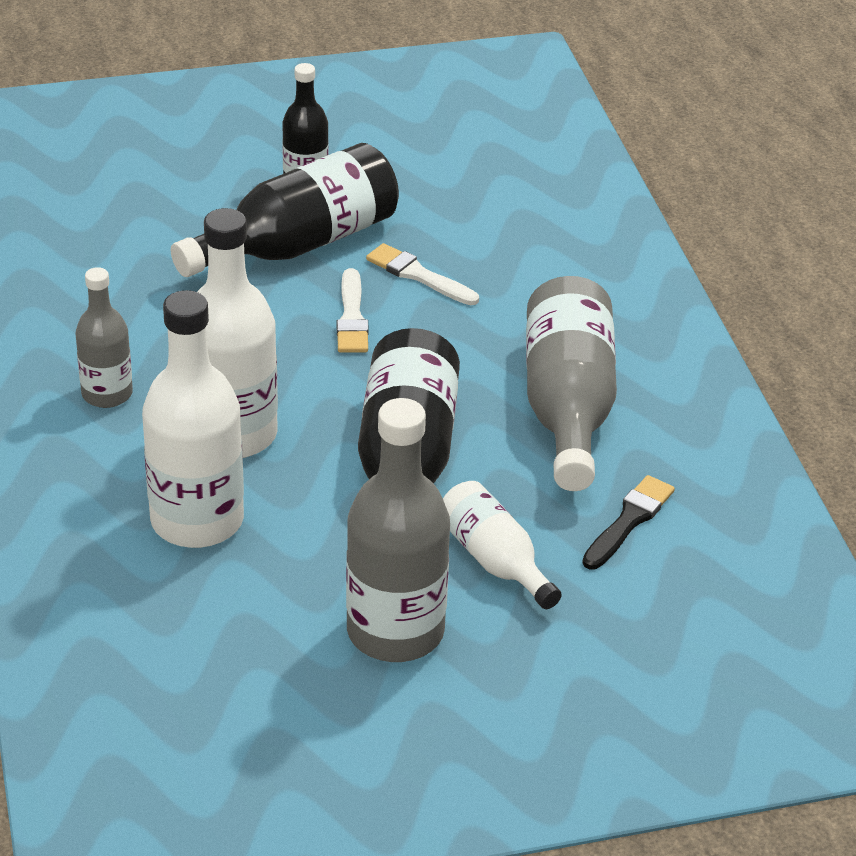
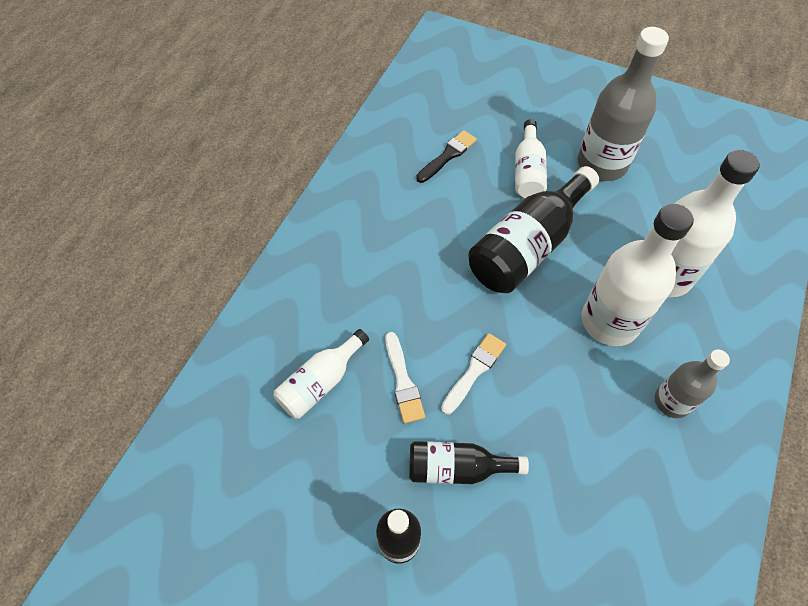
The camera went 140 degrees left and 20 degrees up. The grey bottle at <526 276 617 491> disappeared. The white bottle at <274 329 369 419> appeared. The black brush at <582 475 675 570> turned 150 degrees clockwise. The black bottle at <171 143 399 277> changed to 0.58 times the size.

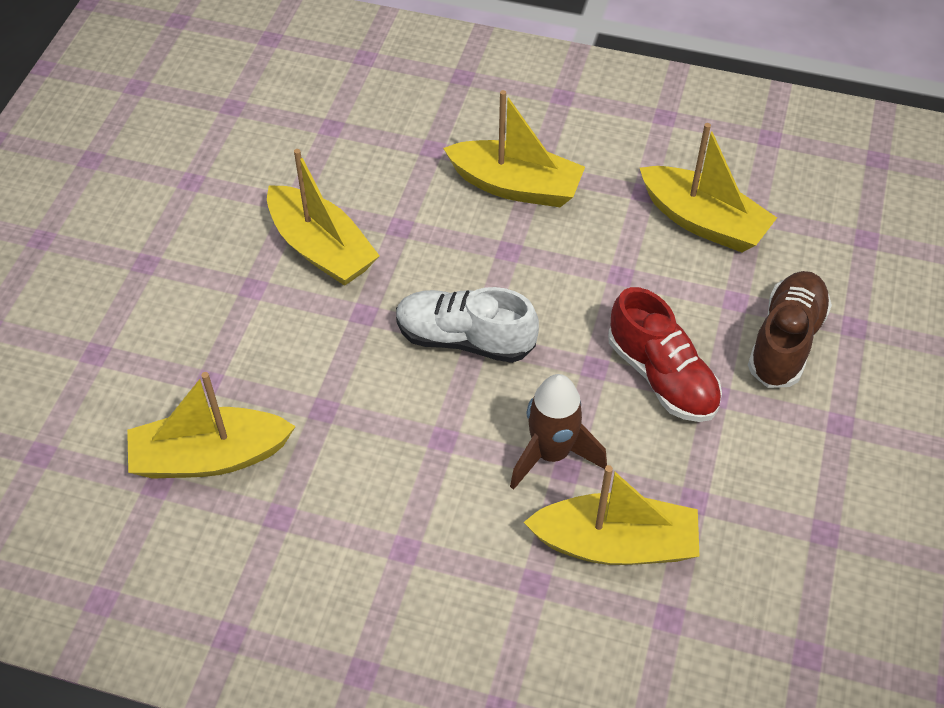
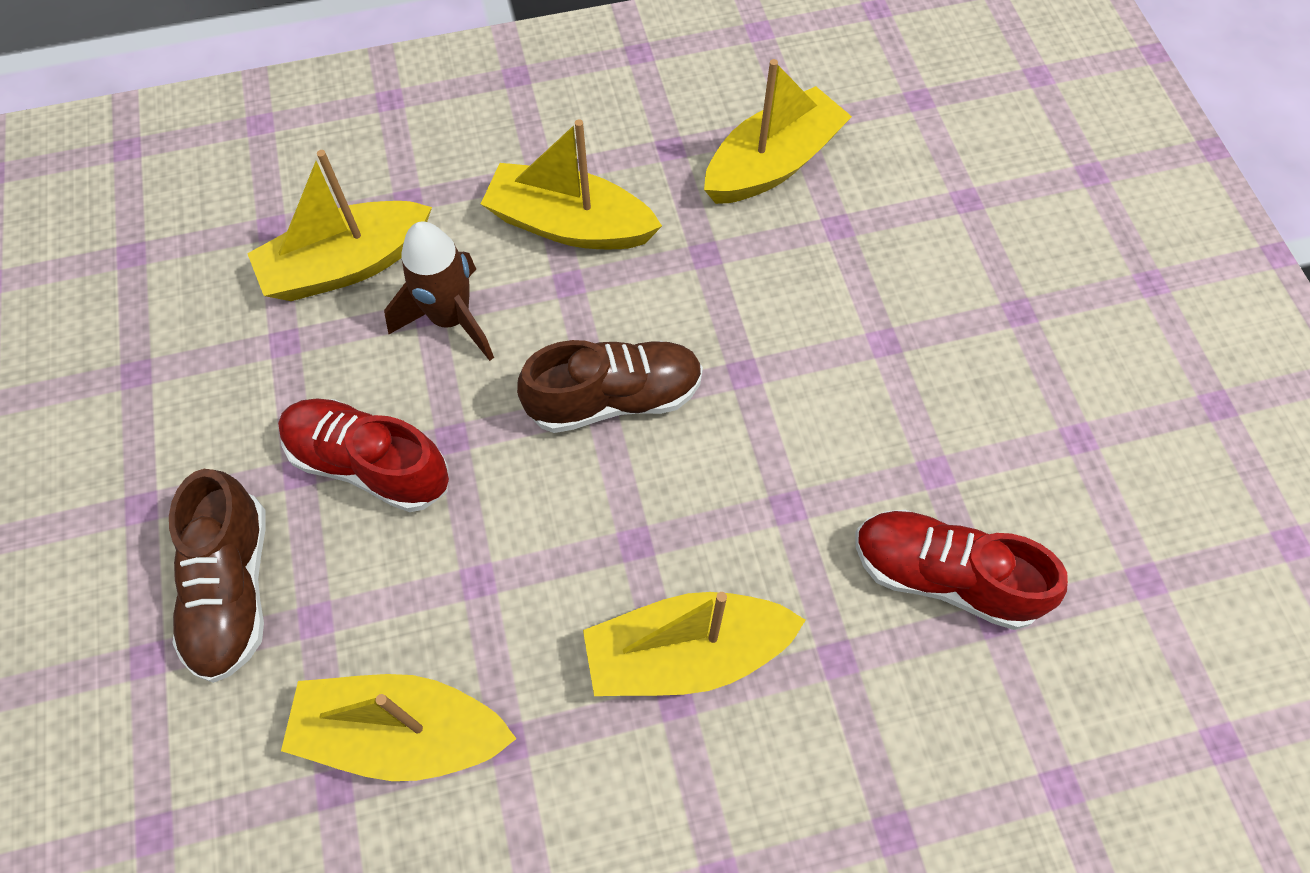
The camera went 150 degrees right and 10 degrees up. The red shoe at <856 510 1068 630> appeared. The yellow boat moved from <267 149 380 286> to <481 119 662 249>. The white shoe at <396 287 539 363> became the brown shoe at <517 340 703 433>.

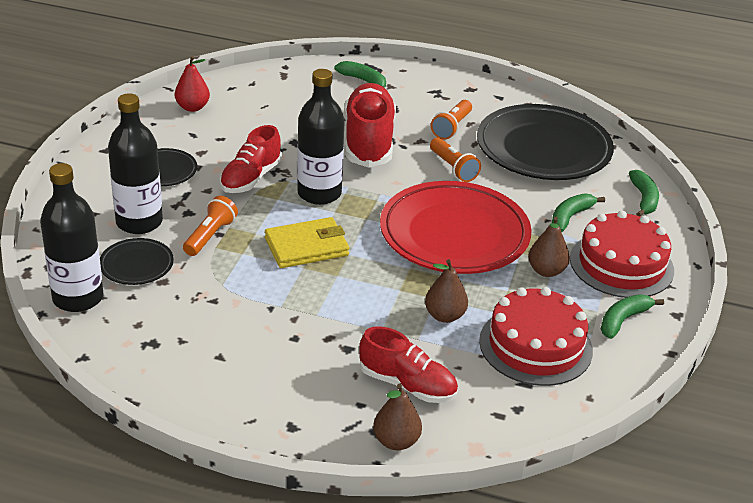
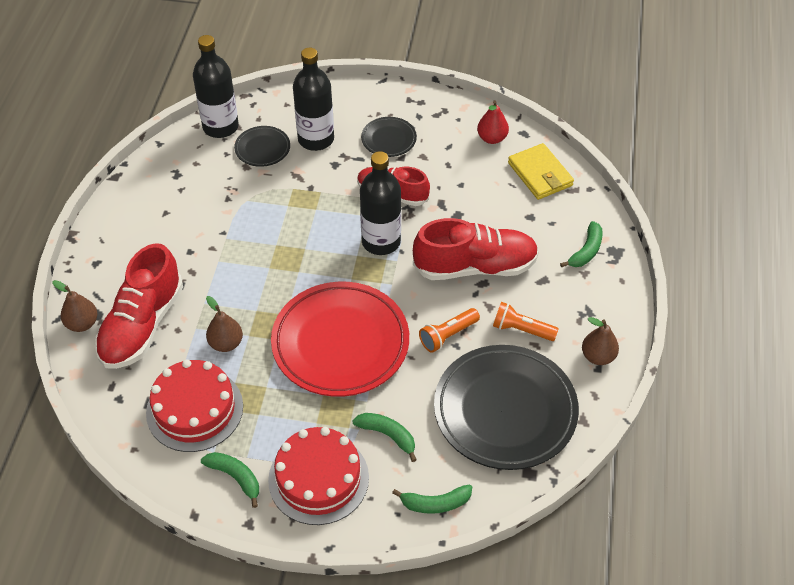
The camera went 85 degrees right and 15 degrees up. The orange flashlight at <183 196 238 256> disappeared. The yellow wallet moved from <265 217 349 268> to <508 143 574 200>. The brown pear moved from <528 217 570 277> to <582 317 619 365>. The red shoe at <359 326 458 403> changed to 1.56 times the size.

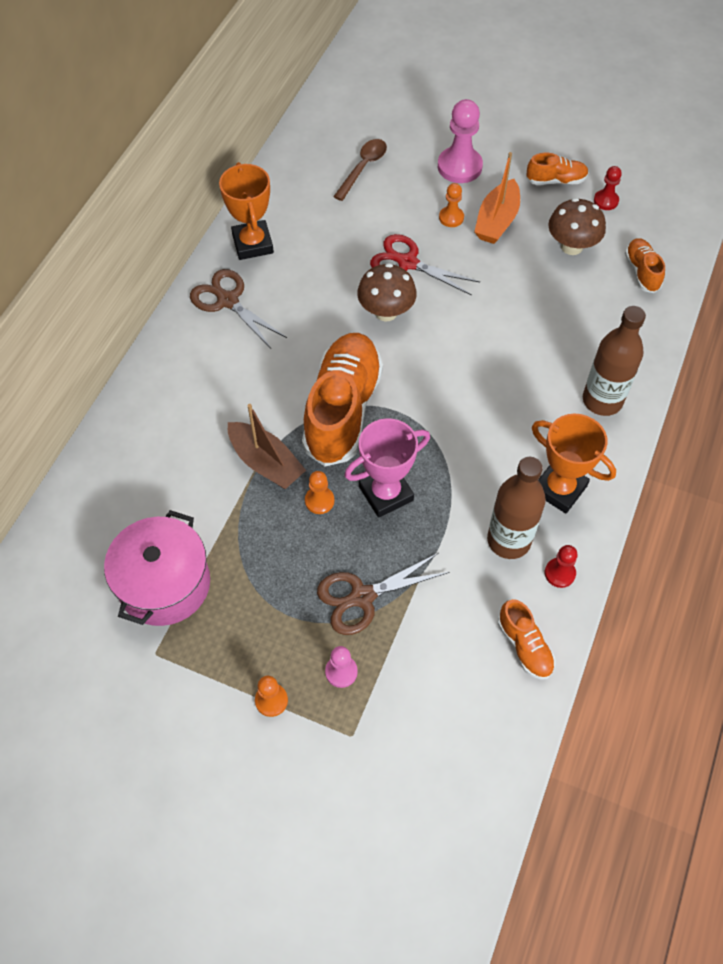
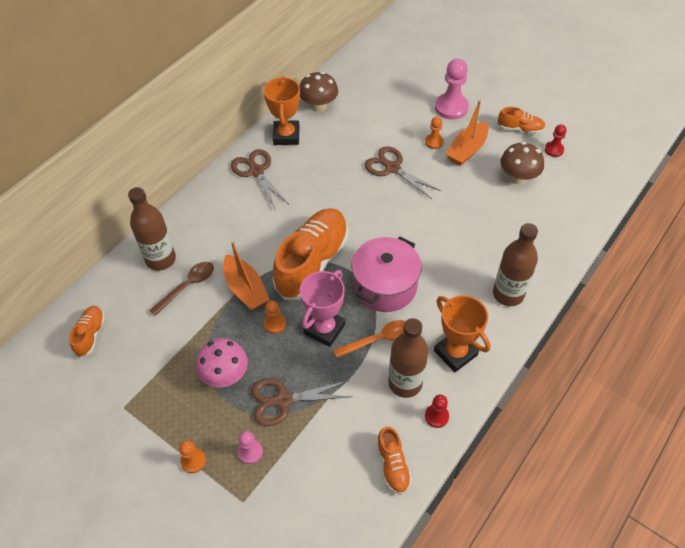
The camera went 15 degrees right and 5 degrees down. The brown bottle at <128 187 176 271> appeared. The pink mushroom at <196 338 248 388> appeared. The orange spoon at <333 320 405 358> appeared. The pink pot moved from <104 510 210 626> to <351 236 422 312>. The brown spoon moved from <333 139 387 201> to <149 262 214 316>. The brown mushroom moved from <357 263 417 322> to <300 72 338 112>. The orange shoe moved from <625 238 665 293> to <69 306 105 358>. The brown boat at <228 404 306 489> became the orange boat at <223 242 270 310>. The red scissors at <370 234 480 296> became the brown scissors at <364 146 441 199>. The pink trophy at <344 418 430 518> turned 45 degrees counterclockwise.

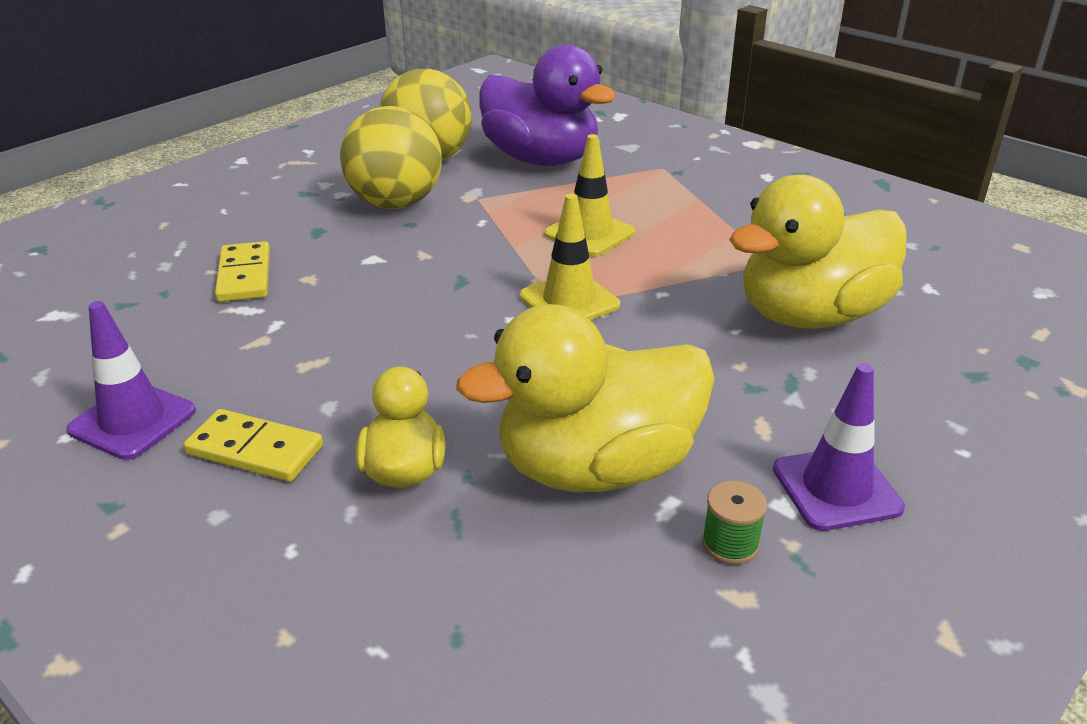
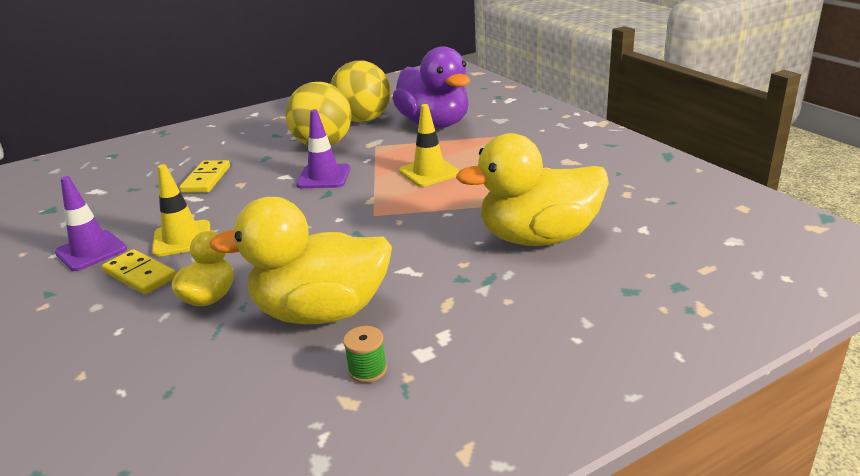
The camera went 20 degrees right and 5 degrees down. The yellow traffic cone moved from <520 193 620 320> to <152 164 210 257>. The purple traffic cone moved from <773 363 905 531> to <296 109 350 188>.

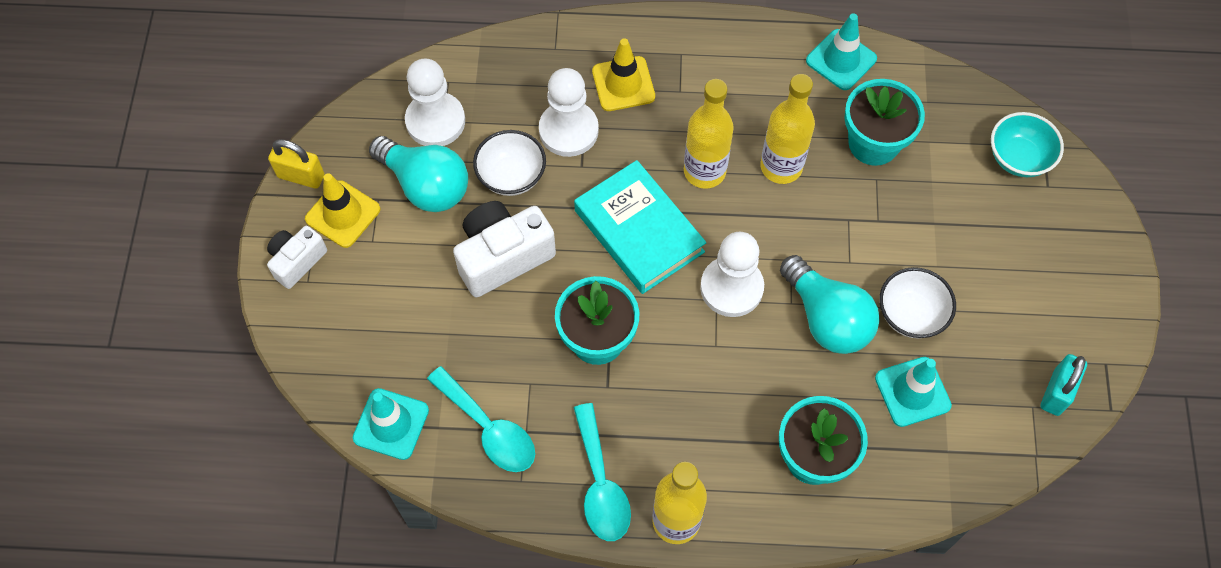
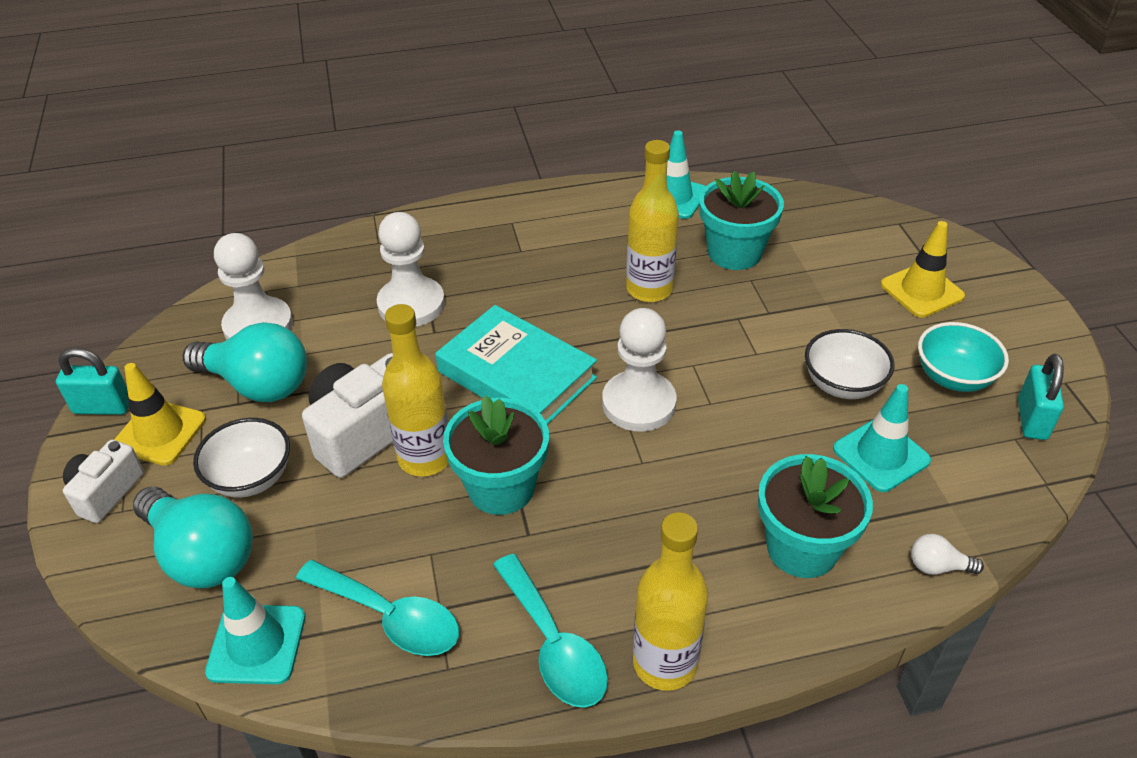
The camera went 15 degrees left and 20 degrees down. The white light bulb at <911 534 984 575> appeared. The white bowl moved from <473 130 546 196> to <193 418 290 497>. The yellow traffic cone moved from <592 38 655 111> to <881 221 965 318>. The yellow bottle moved from <684 79 734 189> to <382 304 449 477>. The turquoise light bulb moved from <780 255 880 354> to <133 487 253 588>. The turquoise bowl moved from <991 112 1064 177> to <918 322 1009 392>. The yellow padlock at <268 139 325 189> became the turquoise padlock at <56 348 129 415>.

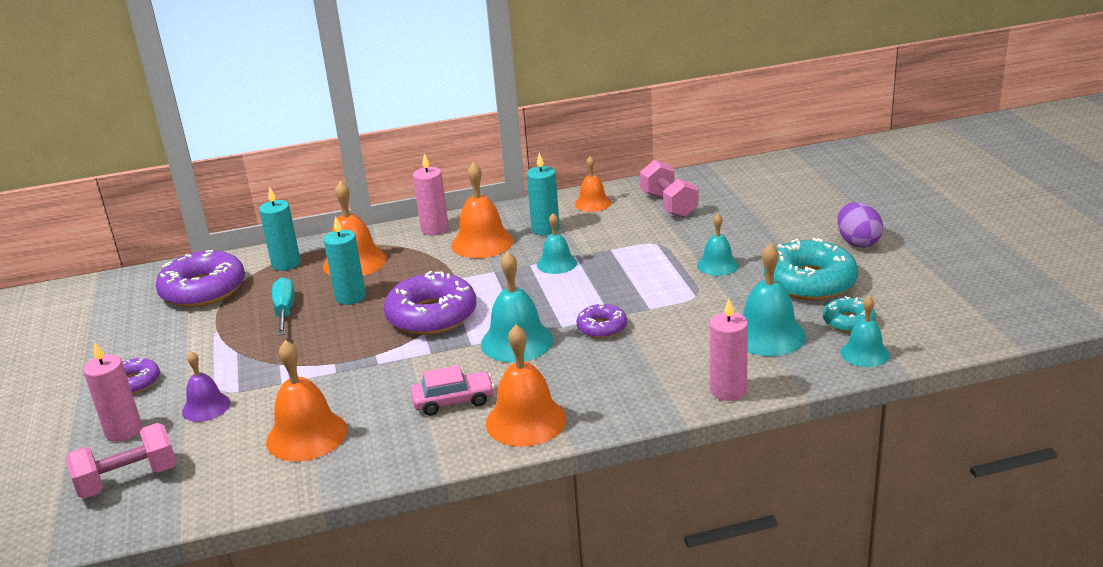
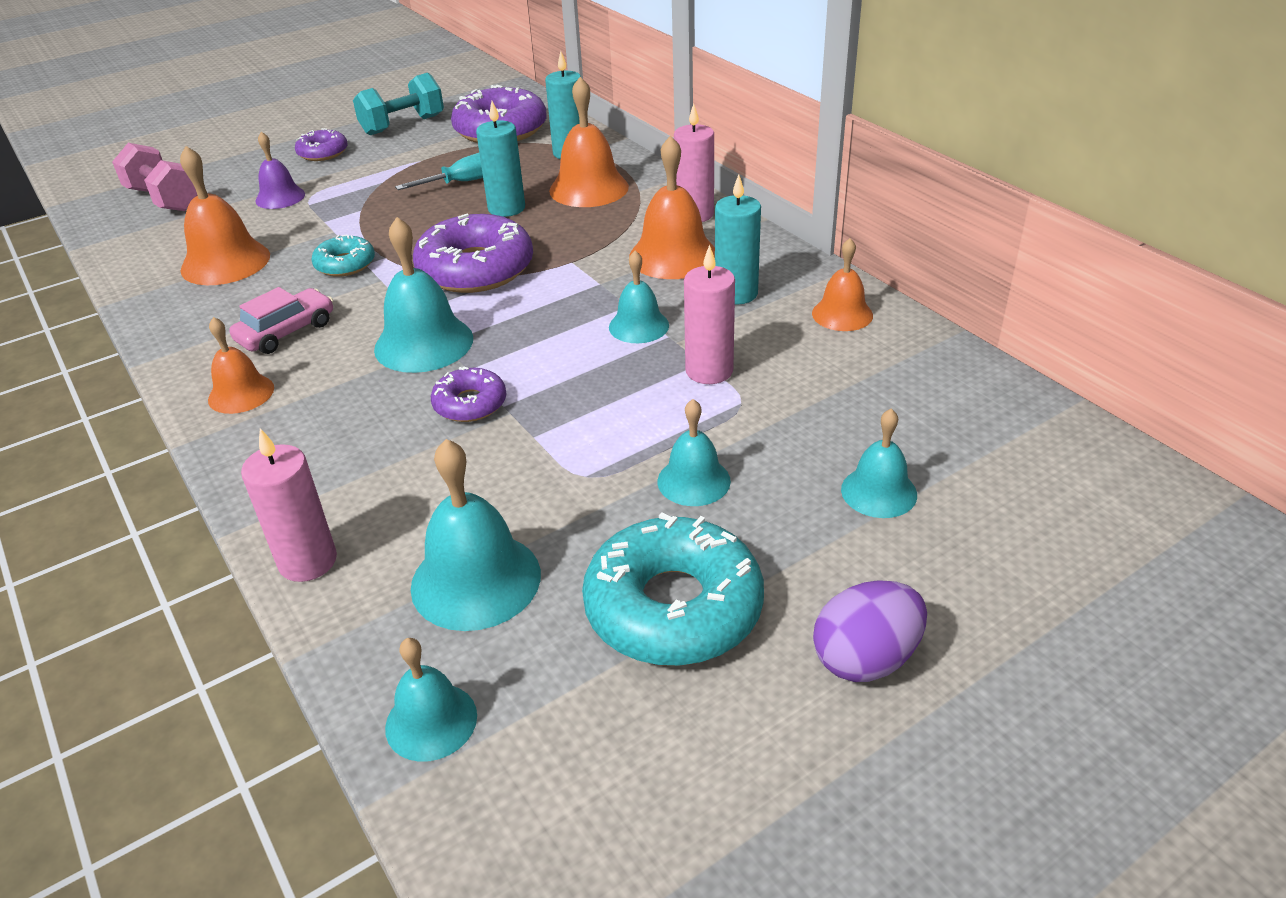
The camera went 70 degrees right and 10 degrees up. The pink dumbbell at <640 160 699 218> disappeared. The turquoise dumbbell at <353 73 444 135> appeared. The turquoise bell at <841 409 917 518> appeared. The pink candle moved from <83 342 142 442> to <684 244 735 384>. The turquoise donut moved from <823 296 876 333> to <311 235 375 277>. The pink car at <411 365 495 416> turned 105 degrees counterclockwise. The orange bell at <486 325 566 447> changed to 0.62 times the size.

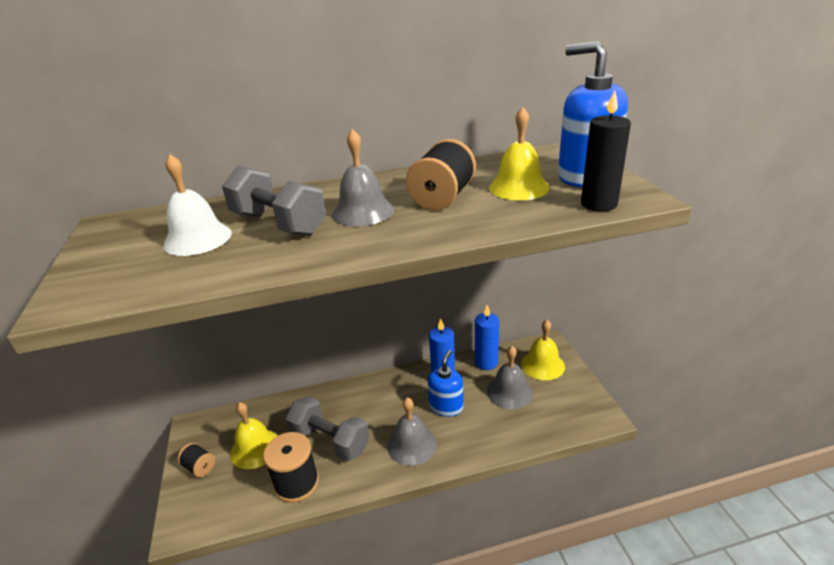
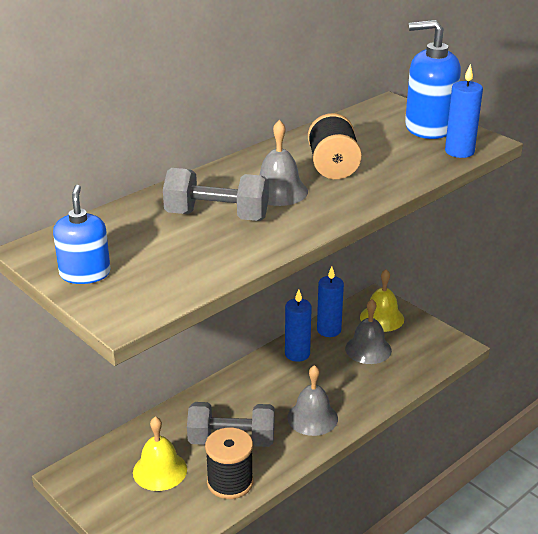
The camera went 30 degrees left and 0 degrees up. The white bell at <163 154 232 256> disappeared. The black spool at <177 443 215 477> disappeared. The yellow bell at <489 107 550 200> disappeared. The blue soap dispenser moved from <427 350 464 417> to <53 185 111 284>. The black candle at <581 90 631 211> became the blue candle at <445 64 483 158>.

